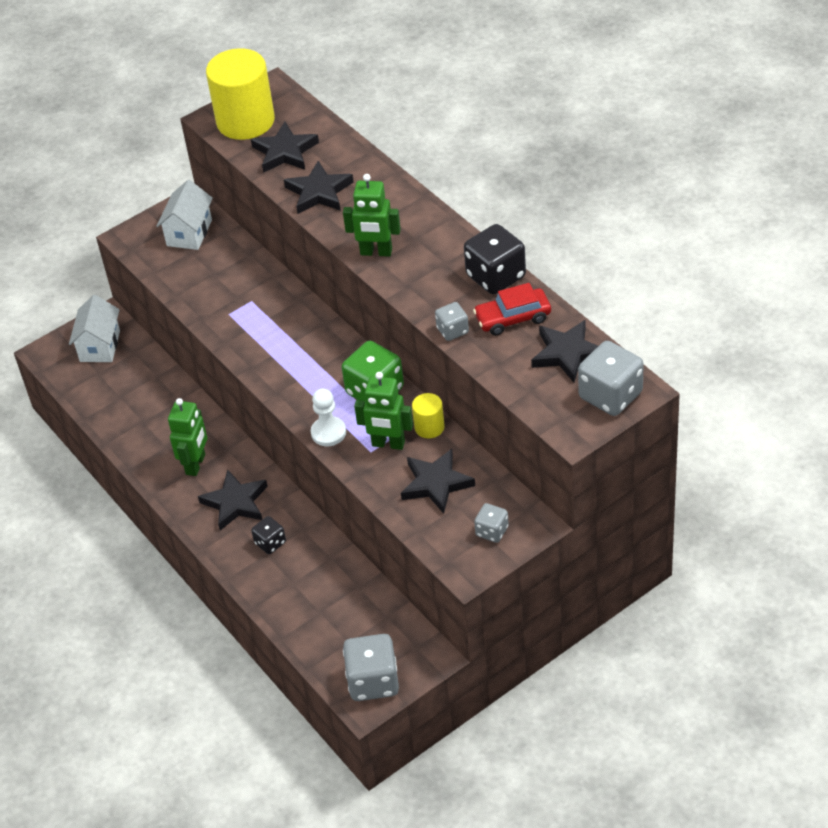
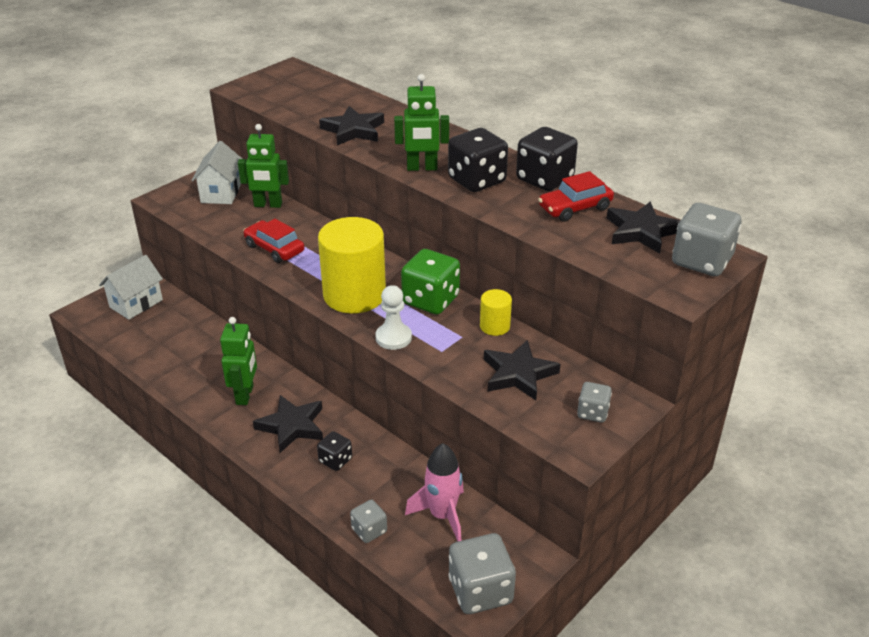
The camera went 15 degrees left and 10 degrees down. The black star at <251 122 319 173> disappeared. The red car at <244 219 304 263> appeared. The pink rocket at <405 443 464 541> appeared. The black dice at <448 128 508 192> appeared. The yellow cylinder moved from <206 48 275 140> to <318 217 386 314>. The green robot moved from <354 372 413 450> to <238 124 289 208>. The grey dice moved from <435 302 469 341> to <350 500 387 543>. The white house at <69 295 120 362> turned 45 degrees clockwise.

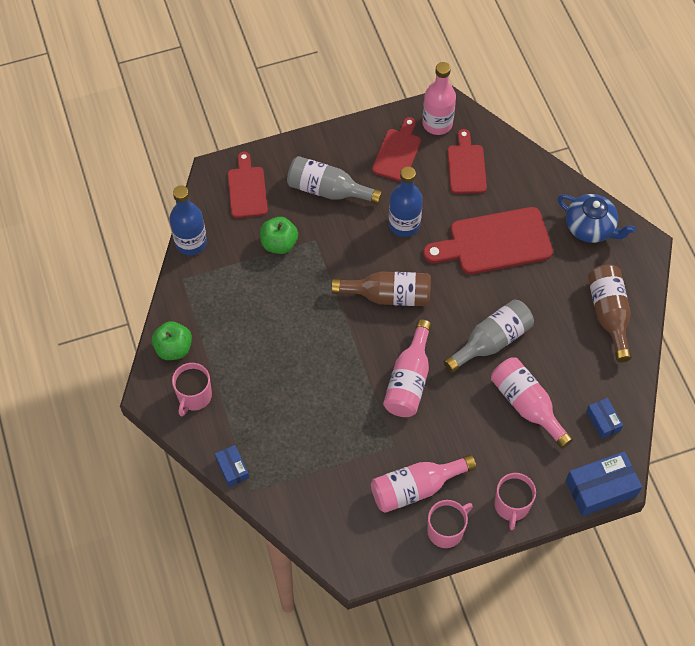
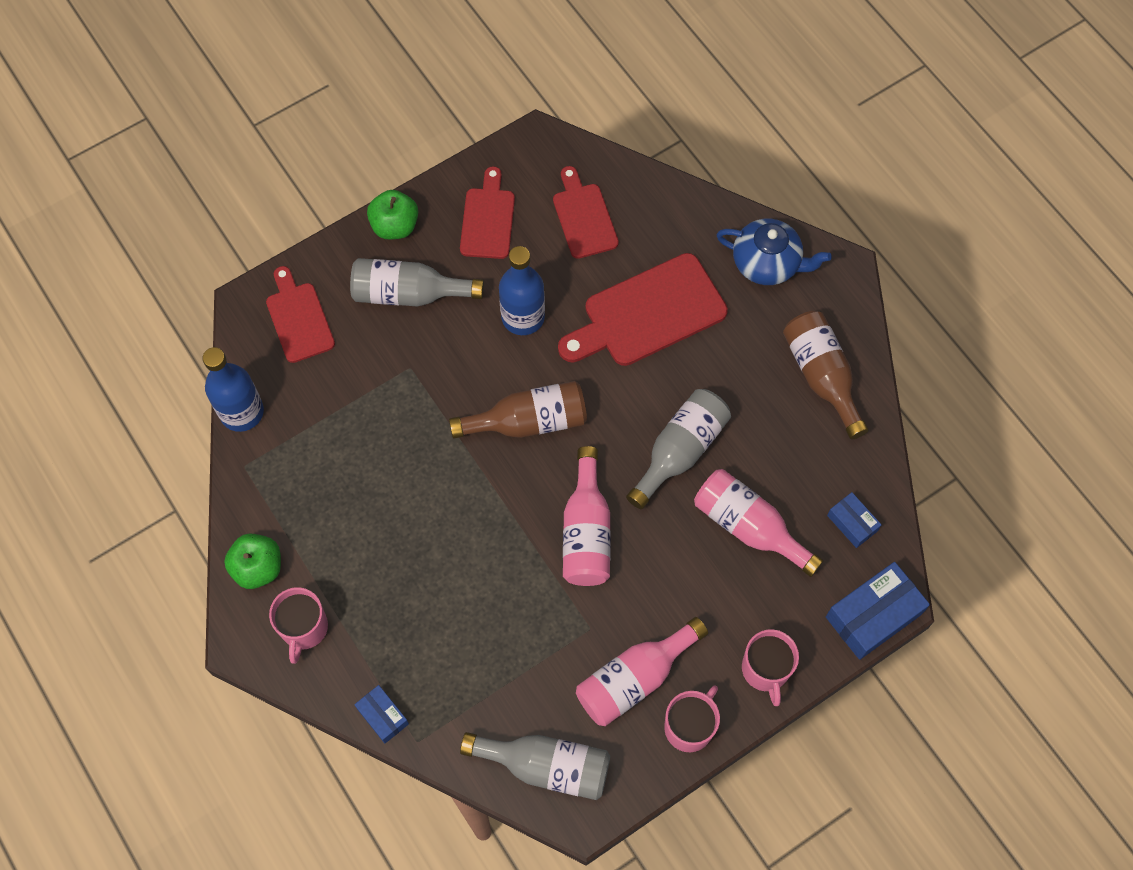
The camera went 15 degrees left and 5 degrees up. The pink bottle at <422 62 456 135> disappeared. The grey bottle at <460 732 610 800> appeared. The green apple moved from <260 217 298 254> to <367 190 418 239>.

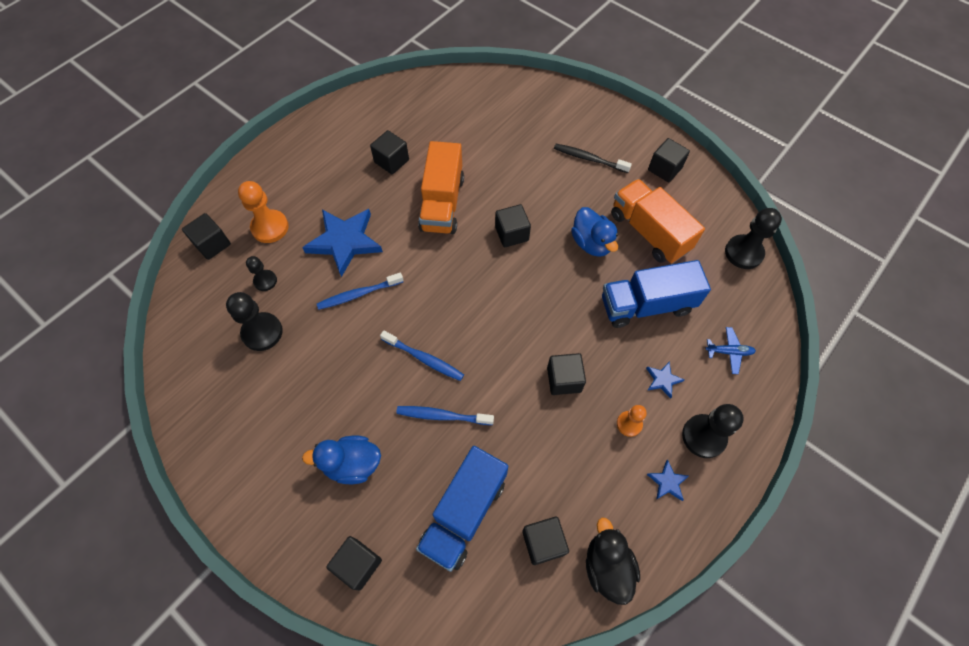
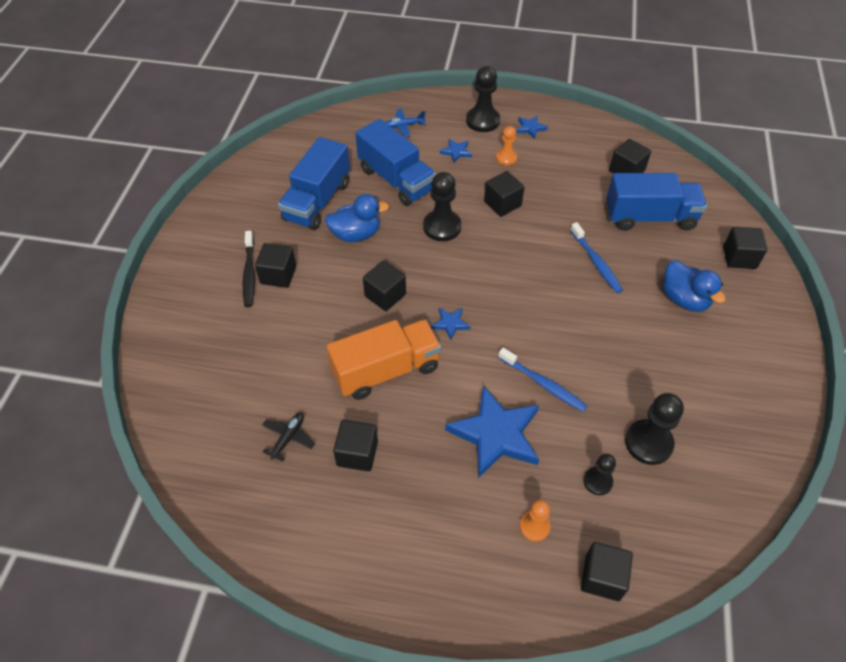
The camera went 120 degrees left and 10 degrees down. The blue toothbrush at <380 330 464 381> disappeared. The black duck at <586 518 640 605> disappeared. The black plane at <262 413 315 462> appeared. The blue star at <431 308 471 340> appeared. The black cube moved from <648 138 690 182> to <255 243 296 288>. The black pawn moved from <725 208 782 269> to <423 172 462 241>. The orange truck at <611 179 705 264> became the blue truck at <278 137 350 230>. The blue duck at <571 207 618 257> turned 45 degrees clockwise. The blue plane at <705 327 756 374> turned 75 degrees counterclockwise. The orange pawn at <238 181 289 243> changed to 0.60 times the size.

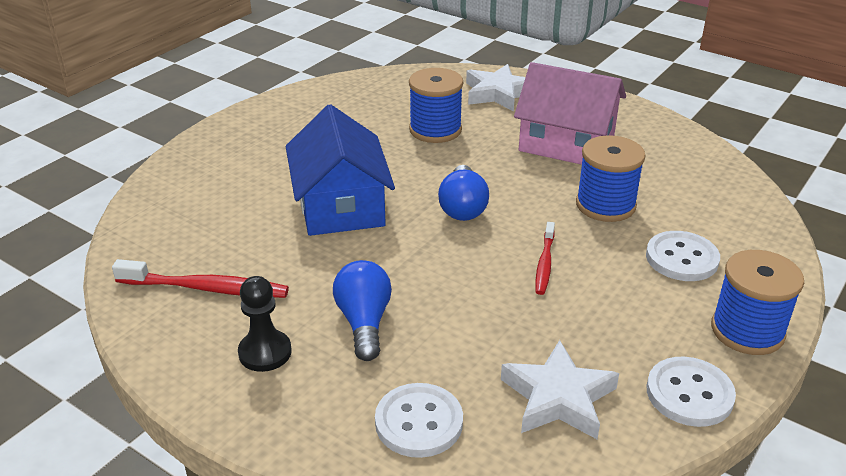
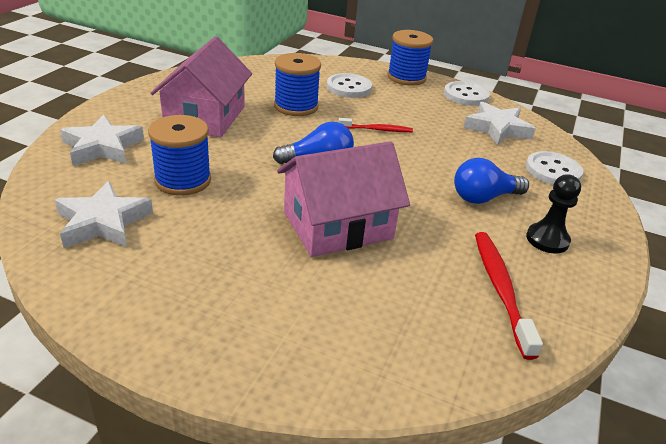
The camera went 105 degrees left and 0 degrees up. The white star at <55 181 153 248> appeared. The blue house at <286 104 395 236> became the pink house at <277 141 410 257>.

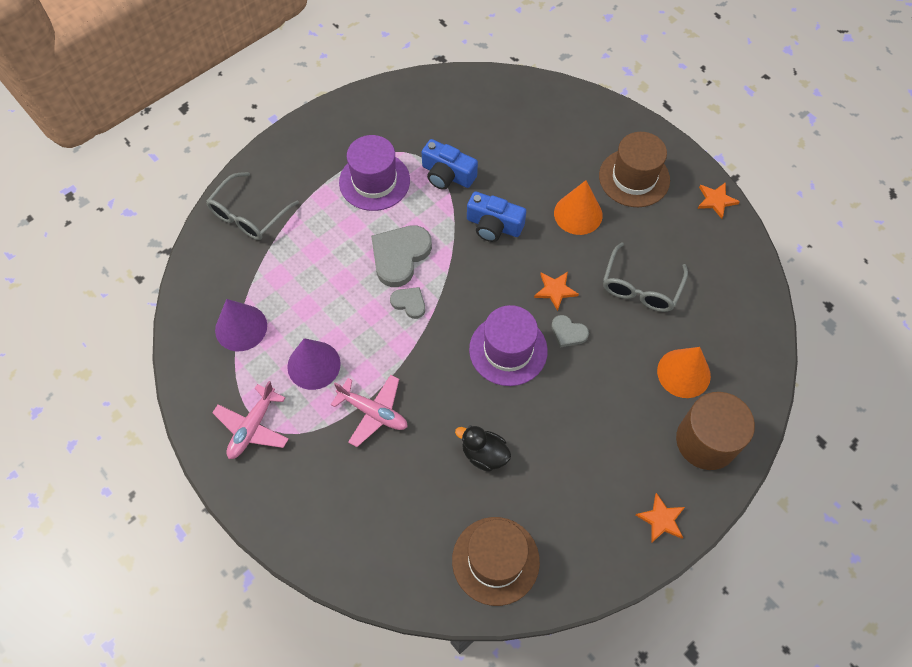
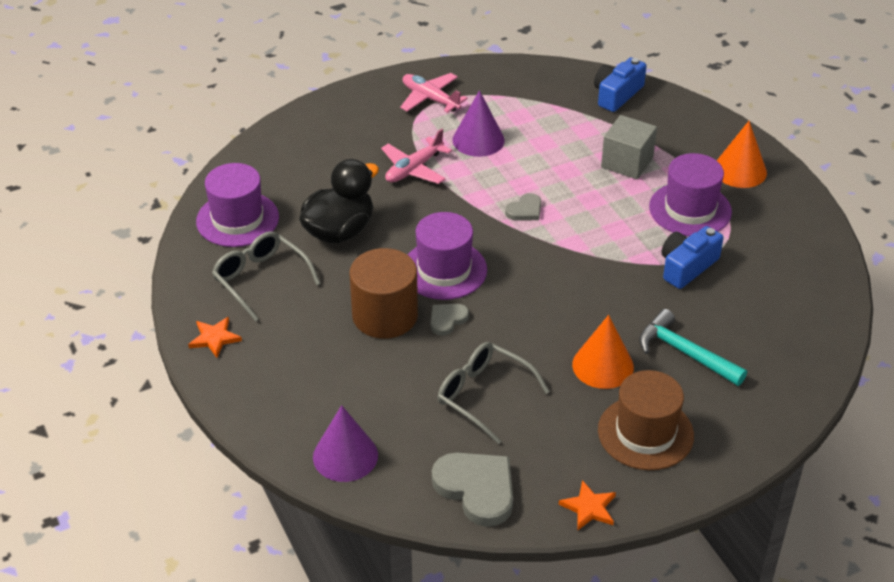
The camera went 105 degrees right and 20 degrees down. The orange star at <534 272 579 311> disappeared. The grey cube at <601 115 657 179> appeared. The turquoise hammer at <639 309 747 386> appeared. The grey glasses moved from <206 172 299 240> to <212 231 320 321>. The purple cone moved from <215 299 267 351> to <313 405 378 482>. The grey heart moved from <371 225 432 287> to <432 453 513 527>. The blue camera moved from <467 191 526 242> to <594 57 647 112>. The orange cone moved from <657 347 711 398> to <717 121 767 188>. The brown cylinder moved from <676 392 755 470> to <350 248 418 339>. The brown hat at <452 517 540 606> became the purple hat at <196 163 279 247>. The black duck at <455 426 511 472> changed to 1.66 times the size.

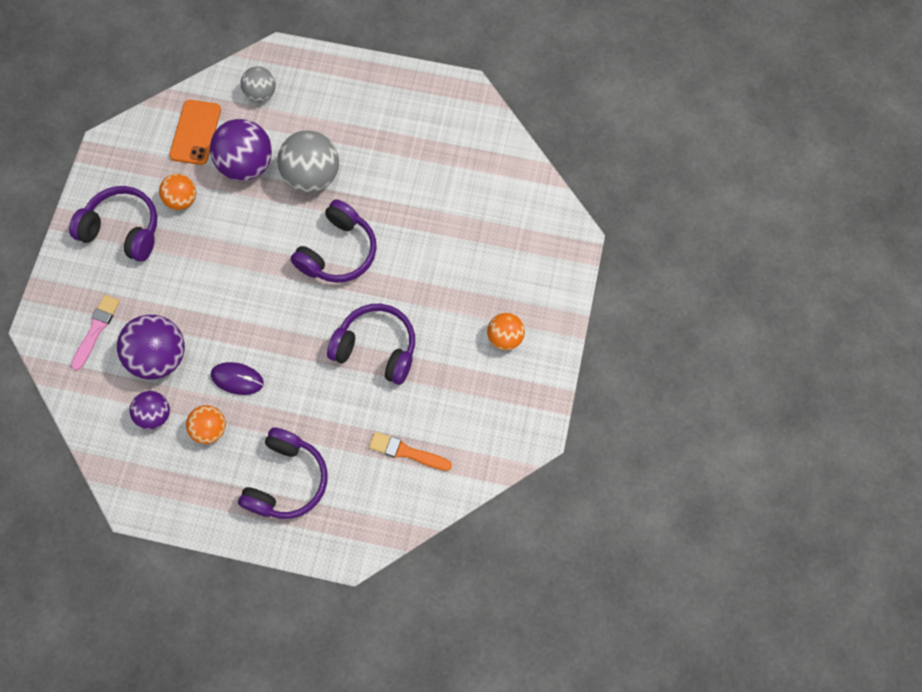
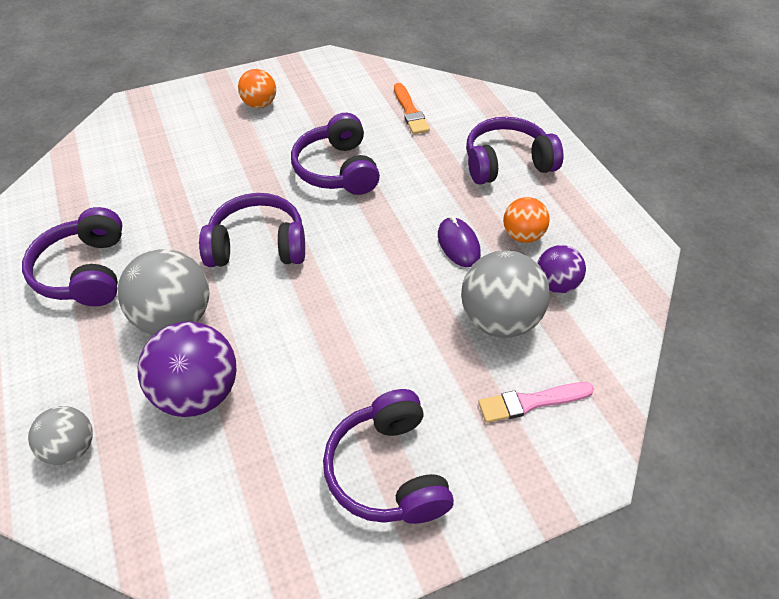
The camera went 125 degrees left and 20 degrees down. The orange ball at <159 174 196 210> disappeared. The orange phone at <169 100 221 165> disappeared. The purple headphones at <22 207 122 306> appeared. The purple ball at <117 315 185 379> became the grey ball at <461 250 550 338>.

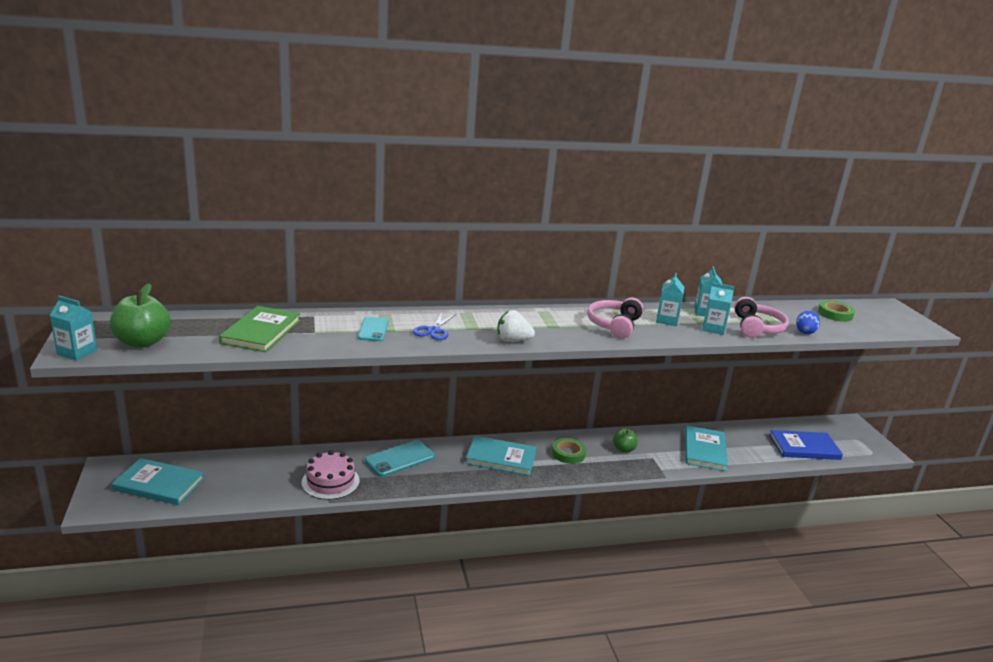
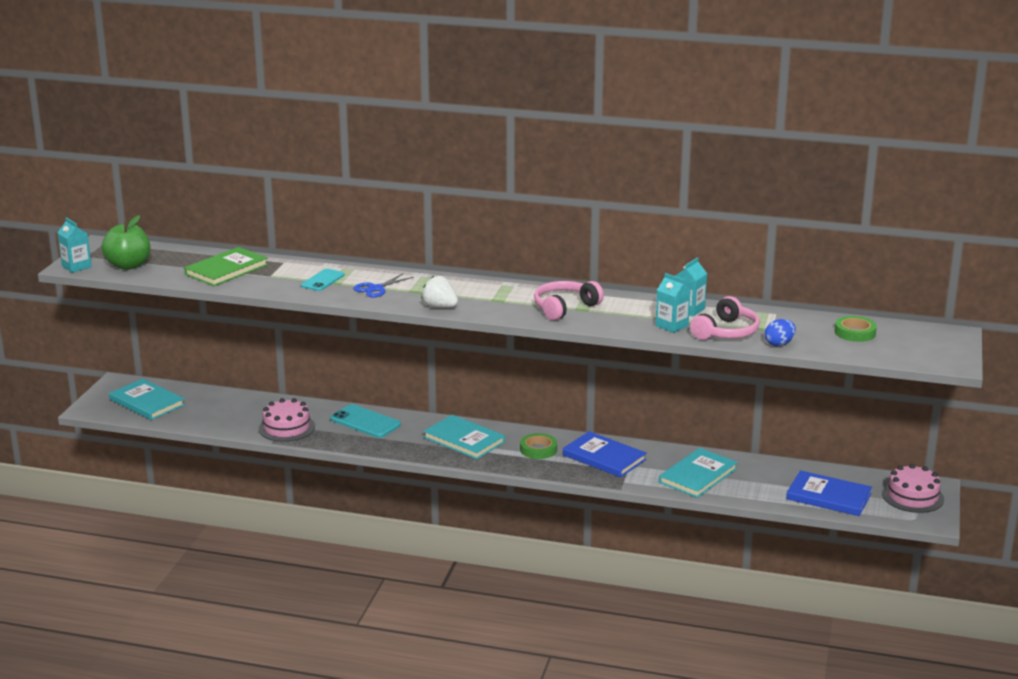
The camera went 30 degrees right and 0 degrees up. The turquoise carton at <656 273 684 326> disappeared. The pink cake at <882 464 944 513> appeared. The green apple at <613 429 638 453> was replaced by the blue book at <563 431 647 478>. The turquoise phone at <365 440 435 477> turned 45 degrees clockwise.

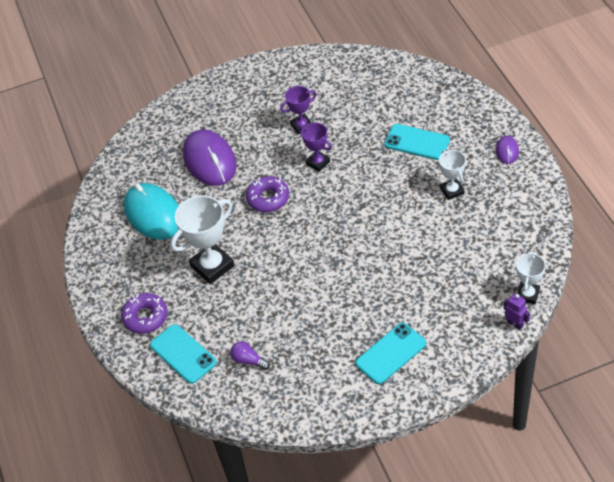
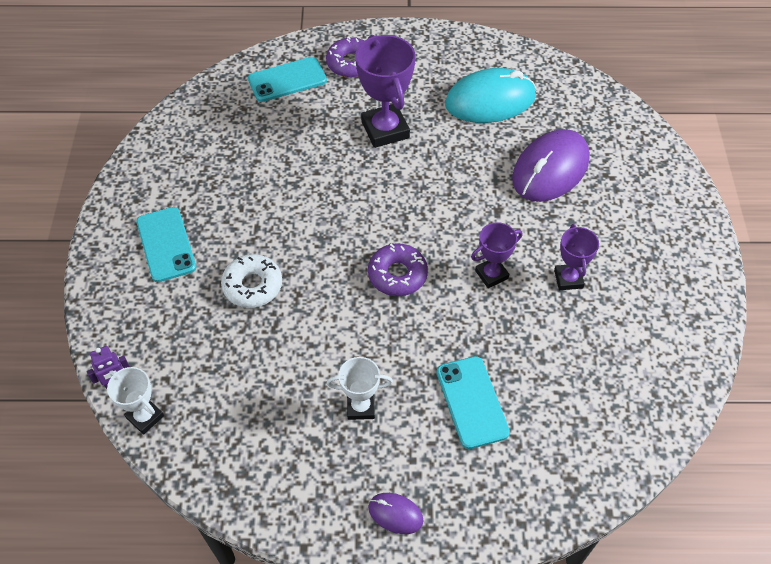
The camera went 105 degrees right and 5 degrees up. The purple light bulb at <230 341 270 370> disappeared. The white donut at <221 254 282 308> appeared. The purple donut moved from <246 176 289 212> to <368 243 428 296>. The white trophy at <171 195 234 284> became the purple trophy at <355 35 416 148>. The purple mouse at <183 130 237 186> turned 45 degrees counterclockwise. The turquoise phone at <384 124 450 160> turned 60 degrees counterclockwise.

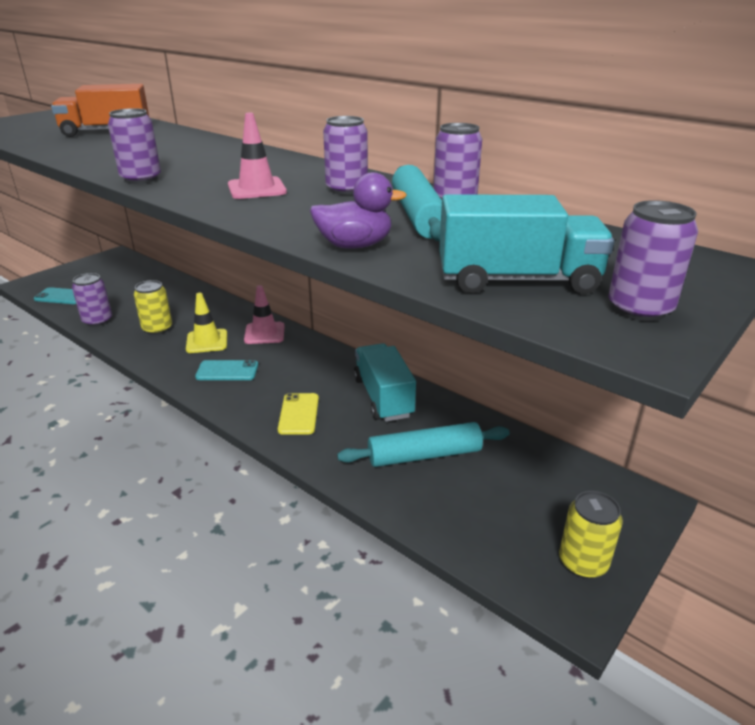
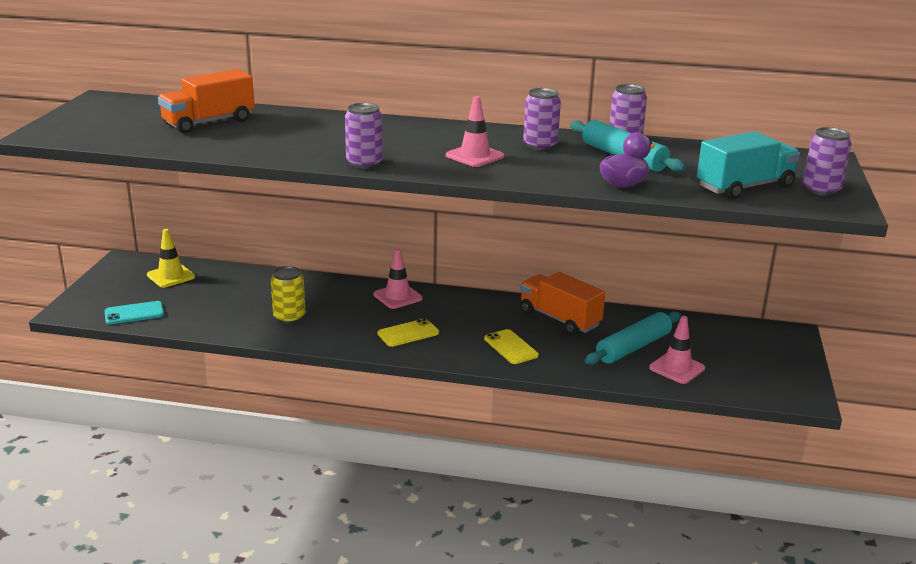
The camera went 30 degrees left and 5 degrees down. The purple can at <72 273 112 327> disappeared. The yellow can at <559 491 623 578> disappeared. The pink traffic cone at <649 316 705 384> appeared. The yellow traffic cone moved from <186 293 227 353> to <147 229 195 288>. The turquoise phone at <195 360 258 380> became the yellow phone at <377 318 439 347>. The turquoise truck at <354 343 416 422> became the orange truck at <520 272 605 335>.

